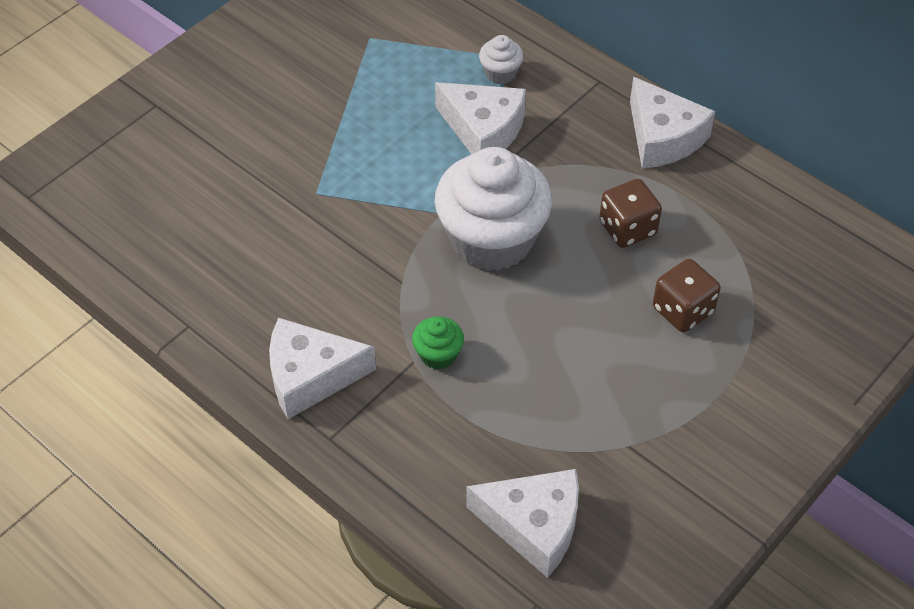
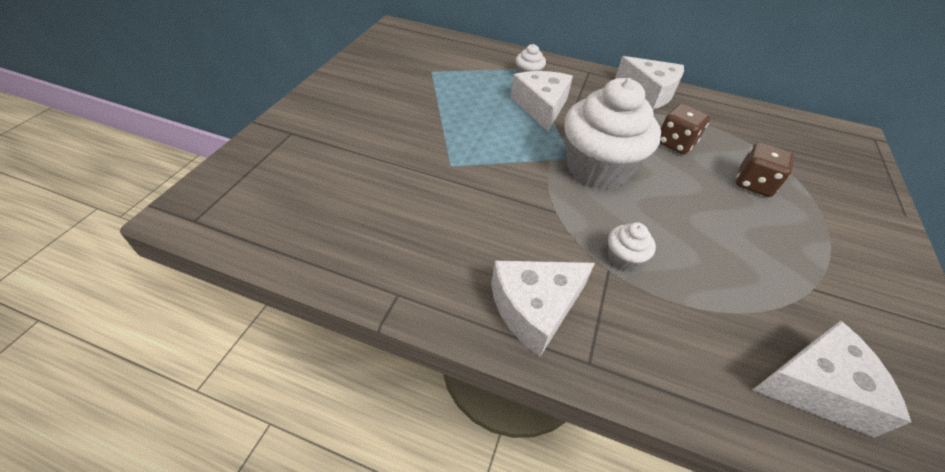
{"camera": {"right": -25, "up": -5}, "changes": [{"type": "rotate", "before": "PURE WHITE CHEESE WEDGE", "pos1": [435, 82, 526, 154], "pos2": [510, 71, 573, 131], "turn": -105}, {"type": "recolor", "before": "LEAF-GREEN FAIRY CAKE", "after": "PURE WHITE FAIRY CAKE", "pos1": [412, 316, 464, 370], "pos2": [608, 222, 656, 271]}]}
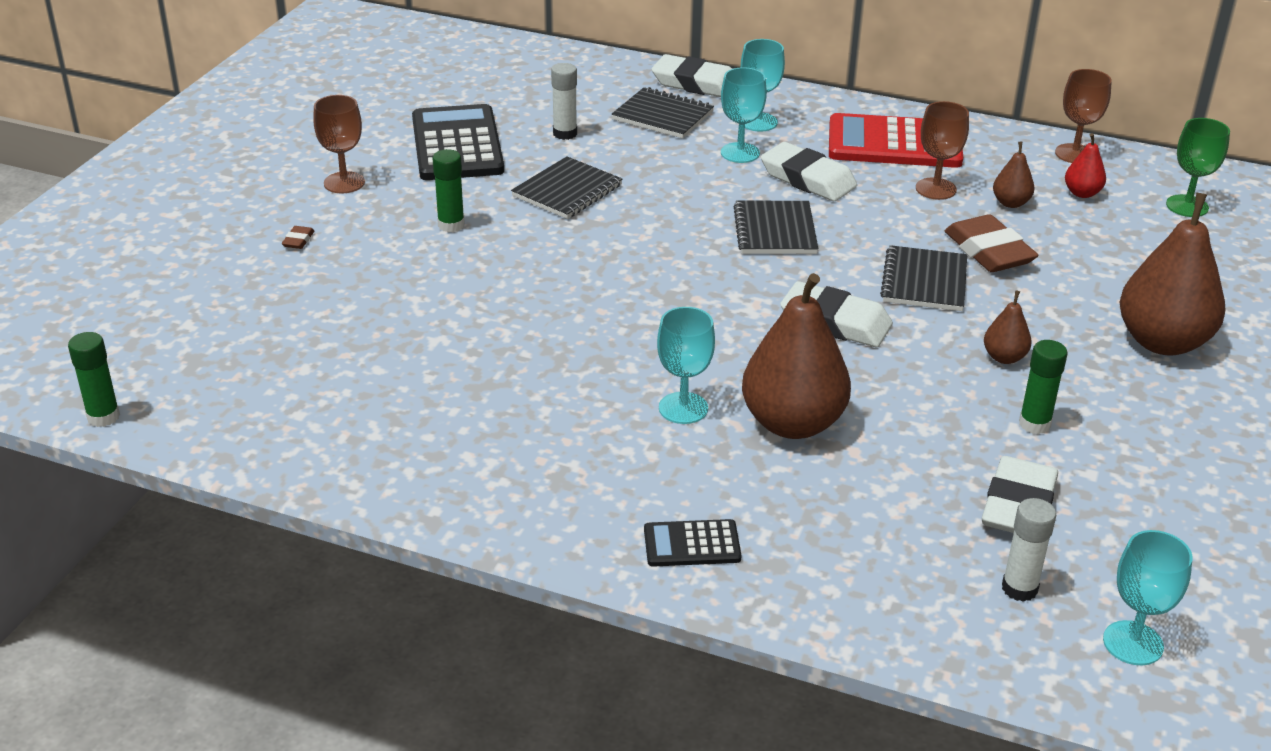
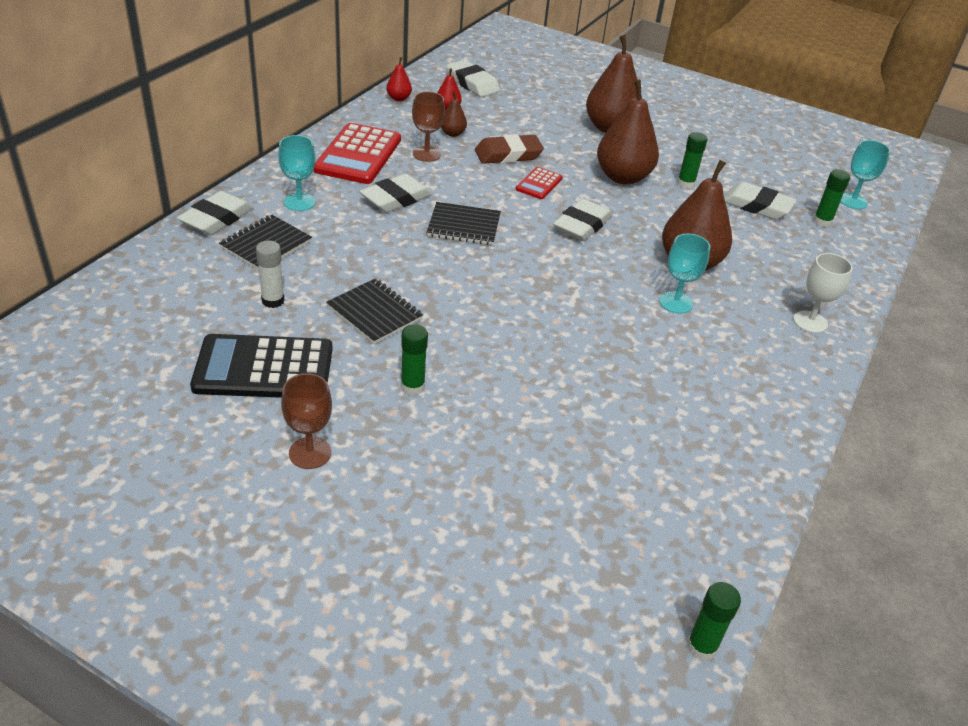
{"camera": {"right": -85, "up": 5}, "changes": [{"type": "delete", "before": "AQUA GOBLET", "pos1": [721, 67, 767, 163]}, {"type": "replace", "before": "RUSSET GOBLET", "after": "RED PEAR FRUIT", "pos1": [1055, 69, 1112, 163], "pos2": [386, 57, 412, 101]}, {"type": "replace", "before": "LEAF-GREEN GOBLET", "after": "PURE WHITE ERASER", "pos1": [1166, 118, 1230, 217], "pos2": [446, 60, 500, 97]}, {"type": "delete", "before": "RUSSET ERASER", "pos1": [282, 226, 314, 249]}, {"type": "replace", "before": "JET-BLACK EXERCISE BOOK", "after": "RED POCKET CALCULATOR", "pos1": [880, 245, 967, 311], "pos2": [516, 167, 563, 199]}, {"type": "resize", "before": "RUSSET PEAR FRUIT", "pos1": [984, 290, 1032, 364], "pos2": [597, 80, 659, 185], "scale": 2.17}, {"type": "recolor", "before": "PURE WHITE STICK OF GLUE", "after": "LEAF-GREEN STICK OF GLUE", "pos1": [1002, 498, 1056, 602], "pos2": [813, 169, 850, 227]}, {"type": "replace", "before": "JET-BLACK POCKET CALCULATOR", "after": "PURE WHITE GOBLET", "pos1": [644, 519, 742, 567], "pos2": [793, 253, 853, 333]}]}
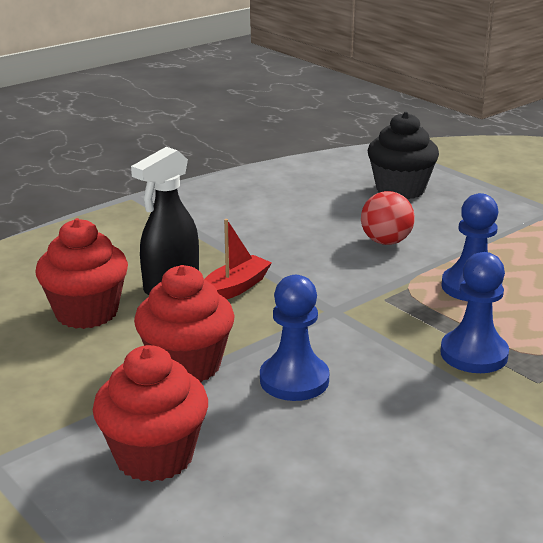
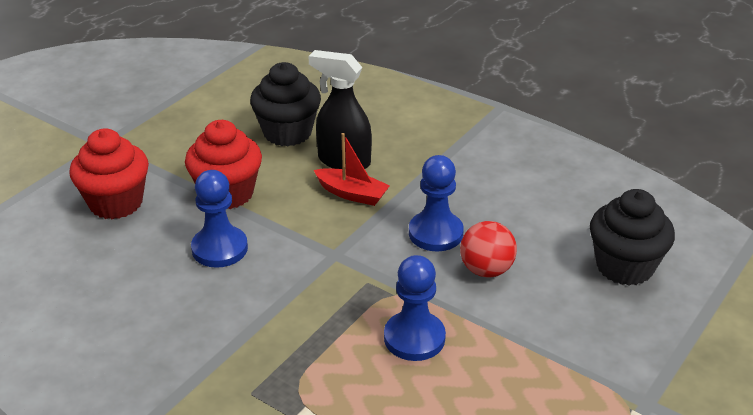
{"camera": {"right": 75, "up": 10}, "changes": [{"type": "recolor", "before": "RED FAIRY CAKE", "after": "JET-BLACK FAIRY CAKE", "pos1": [35, 218, 128, 329], "pos2": [250, 62, 321, 147]}, {"type": "move", "before": "ROYAL BLUE PAWN", "pos1": [440, 252, 509, 373], "pos2": [409, 155, 464, 252]}]}
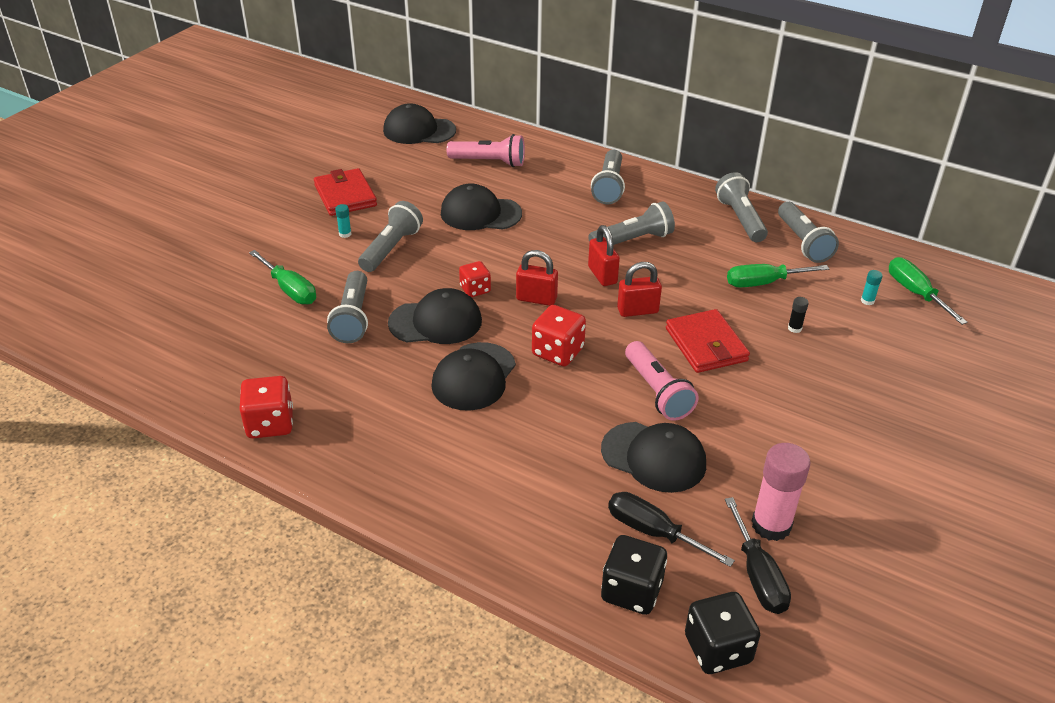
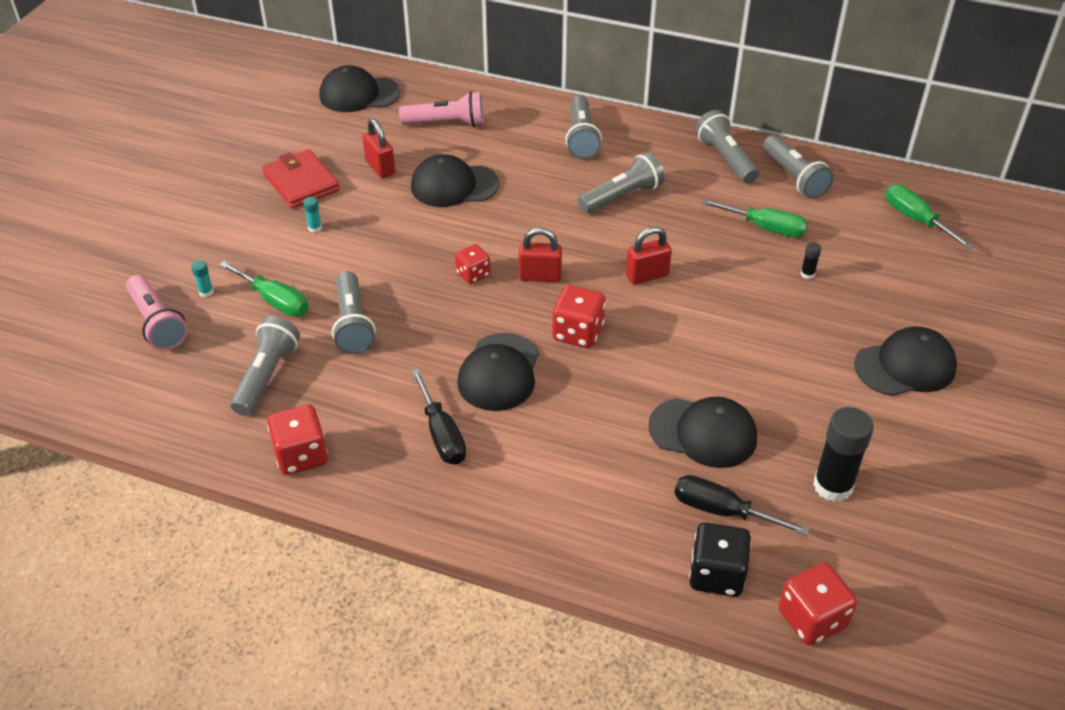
{"camera": {"right": -10, "up": 5}, "changes": [{"type": "move", "before": "GRAY POCKET TORCH", "pos1": [358, 201, 423, 272], "pos2": [230, 316, 300, 416]}, {"type": "move", "before": "RED LOCK", "pos1": [588, 225, 620, 286], "pos2": [362, 118, 395, 178]}, {"type": "rotate", "before": "LEAF-GREEN SCREWDRIVER", "pos1": [727, 264, 829, 288], "pos2": [701, 199, 808, 238], "turn": -135}, {"type": "move", "before": "AQUA STICK OF GLUE", "pos1": [861, 270, 883, 305], "pos2": [191, 260, 214, 297]}, {"type": "move", "before": "JET-BLACK BASEBALL CAP", "pos1": [388, 288, 482, 344], "pos2": [854, 326, 957, 396]}, {"type": "delete", "before": "RED CARD WALLET", "pos1": [666, 309, 750, 373]}, {"type": "move", "before": "PINK POCKET TORCH", "pos1": [625, 341, 699, 421], "pos2": [126, 275, 188, 350]}, {"type": "recolor", "before": "PINK STICK OF GLUE", "after": "JET-BLACK STICK OF GLUE", "pos1": [752, 443, 811, 541], "pos2": [813, 407, 874, 502]}, {"type": "move", "before": "JET-BLACK SCREWDRIVER", "pos1": [725, 497, 791, 614], "pos2": [411, 369, 466, 465]}, {"type": "recolor", "before": "JET-BLACK DICE", "after": "RED DICE", "pos1": [685, 592, 760, 674], "pos2": [779, 563, 857, 646]}]}
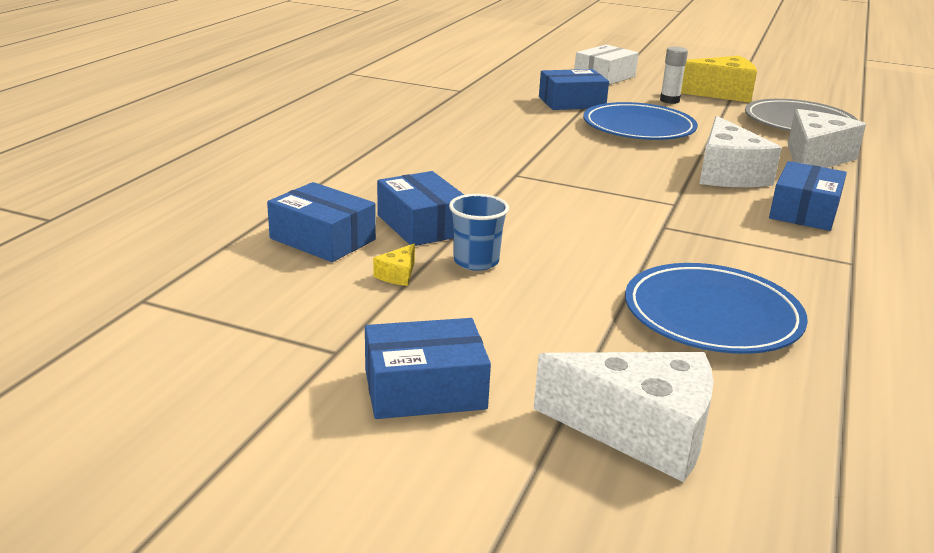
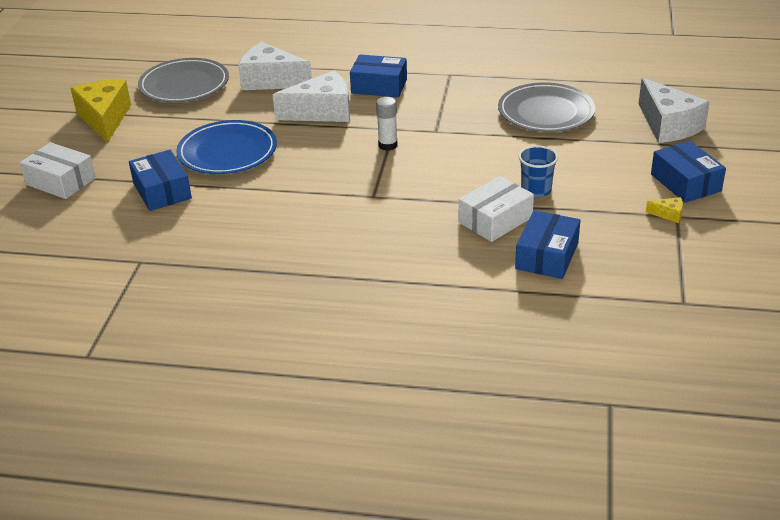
{"camera": {"right": -100, "up": 10}, "changes": [{"type": "move", "before": "PURE WHITE STICK OF GLUE", "pos1": [660, 46, 688, 104], "pos2": [376, 97, 397, 151]}, {"type": "recolor", "before": "ROYAL BLUE PACKAGE", "after": "PURE WHITE PACKAGE", "pos1": [377, 171, 464, 246], "pos2": [459, 176, 534, 242]}, {"type": "move", "before": "BRIGHT YELLOW CHEESE WEDGE", "pos1": [373, 243, 415, 286], "pos2": [646, 197, 683, 223]}, {"type": "recolor", "before": "ROYAL BLUE FLAT DISH", "after": "GRAY FLAT DISH", "pos1": [625, 263, 808, 354], "pos2": [498, 82, 595, 132]}, {"type": "rotate", "before": "PURE WHITE CHEESE WEDGE", "pos1": [534, 352, 713, 482], "pos2": [638, 78, 710, 143], "turn": 150}]}
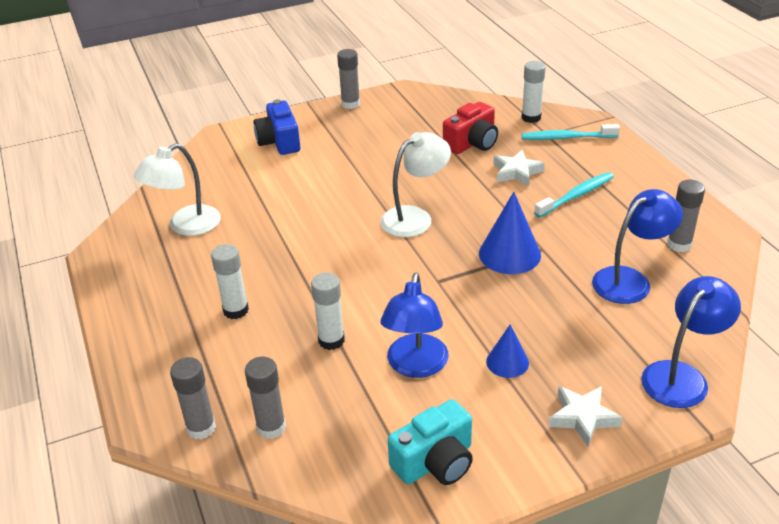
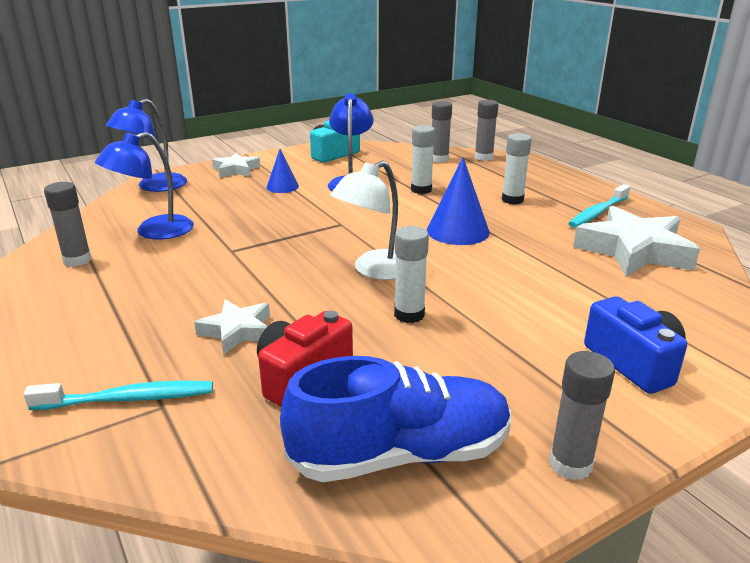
{"camera": {"right": 170, "up": -10}, "changes": [{"type": "move", "before": "PURE WHITE STICK OF GLUE", "pos1": [521, 61, 546, 123], "pos2": [394, 226, 429, 323]}, {"type": "replace", "before": "PURE WHITE READING LAMP", "after": "PURE WHITE STAR SHAPE", "pos1": [134, 144, 221, 236], "pos2": [573, 206, 700, 277]}, {"type": "move", "before": "AQUA TOOTH BRUSH", "pos1": [534, 172, 614, 218], "pos2": [568, 184, 630, 228]}, {"type": "move", "before": "ROYAL BLUE CONE SHAPE", "pos1": [479, 192, 541, 274], "pos2": [427, 157, 490, 245]}, {"type": "insert", "after": "ROYAL BLUE SNEAKER", "pos2": [280, 356, 511, 482]}]}
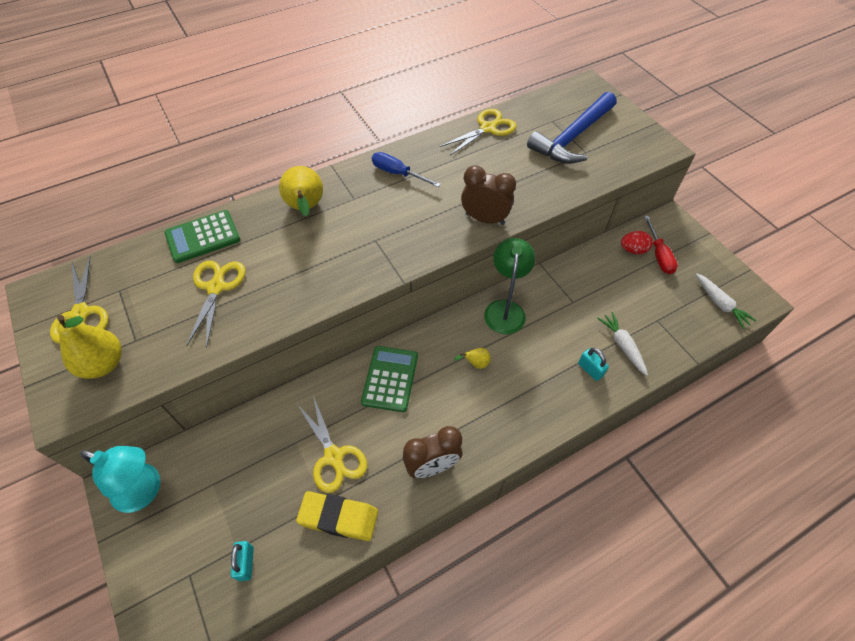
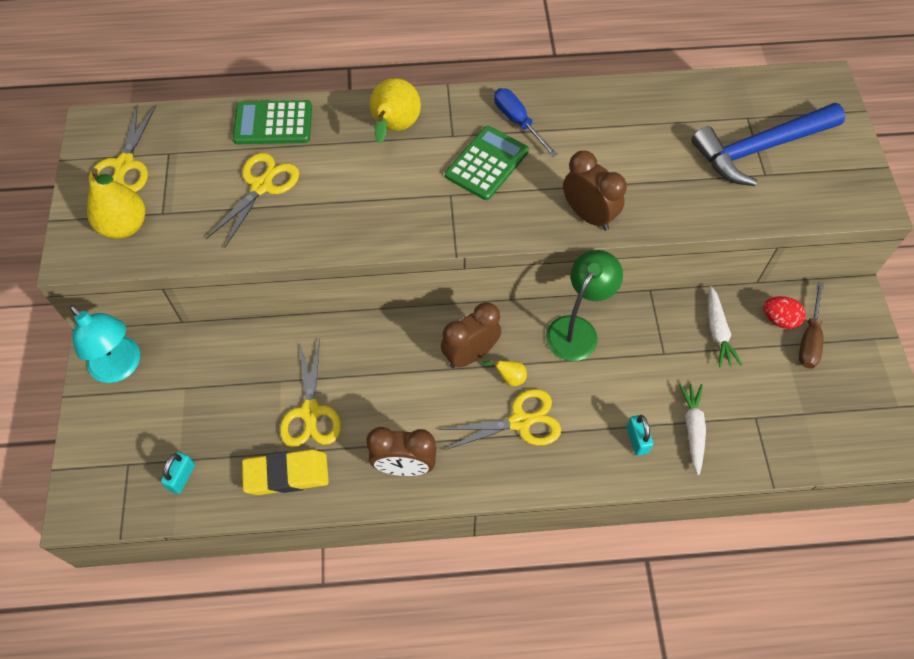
{"camera": {"right": 25, "up": 5}, "changes": [{"type": "move", "before": "BRIGHT YELLOW SCISSORS", "pos1": [440, 109, 517, 155], "pos2": [438, 389, 561, 450]}, {"type": "recolor", "before": "RED SCREWDRIVER", "after": "RUSSET SCREWDRIVER", "pos1": [644, 216, 678, 274], "pos2": [799, 282, 824, 368]}, {"type": "move", "before": "PURE WHITE ROOT VEGETABLE", "pos1": [696, 273, 757, 329], "pos2": [708, 286, 742, 367]}, {"type": "move", "before": "LEAF-GREEN POCKET CALCULATOR", "pos1": [361, 346, 418, 412], "pos2": [445, 126, 529, 200]}, {"type": "rotate", "before": "BRIGHT YELLOW ERASER", "pos1": [296, 491, 378, 541], "pos2": [242, 449, 329, 495], "turn": -45}, {"type": "insert", "after": "RUSSET CLOCK", "pos2": [441, 302, 501, 368]}]}
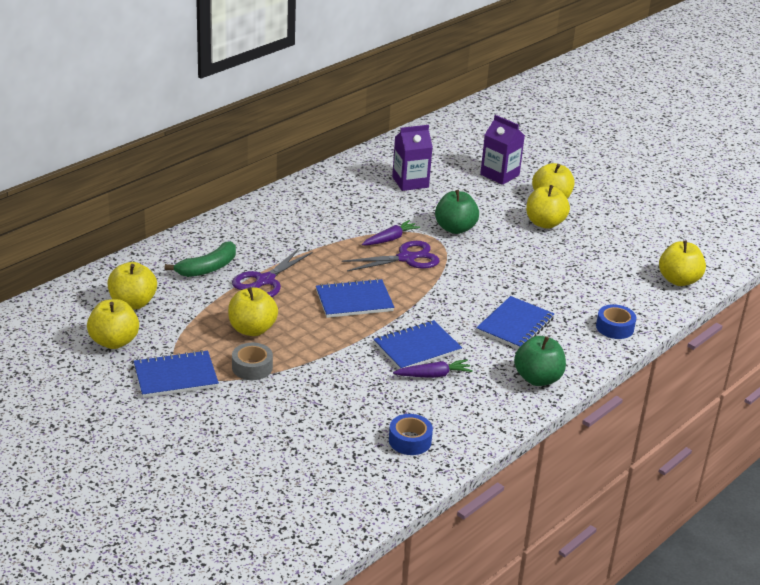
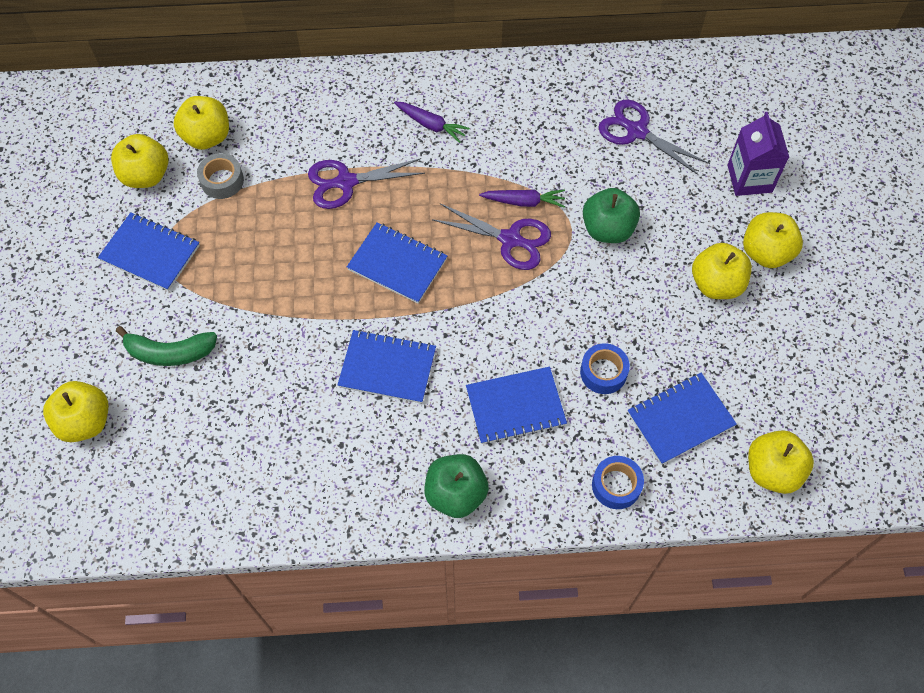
{"camera": {"right": 45, "up": 30}, "changes": [{"type": "replace", "before": "VIOLET JUICE CARTON", "after": "VIOLET SCISSORS", "pos1": [392, 125, 433, 191], "pos2": [598, 100, 708, 175]}, {"type": "move", "before": "LEAF-GREEN BANANA", "pos1": [164, 241, 236, 277], "pos2": [116, 326, 217, 366]}, {"type": "move", "before": "BRIGHT YELLOW APPLE", "pos1": [228, 287, 278, 336], "pos2": [43, 381, 108, 442]}, {"type": "move", "before": "GRAY ROLL OF TAPE", "pos1": [232, 343, 273, 380], "pos2": [197, 153, 244, 199]}, {"type": "move", "before": "VIOLET ROOT VEGETABLE", "pos1": [393, 359, 473, 378], "pos2": [394, 102, 470, 143]}, {"type": "move", "before": "ROYAL BLUE ROLL OF TAPE", "pos1": [389, 414, 433, 455], "pos2": [580, 343, 630, 394]}, {"type": "insert", "after": "ROYAL BLUE EXERCISE BOOK", "pos2": [628, 373, 737, 465]}]}
